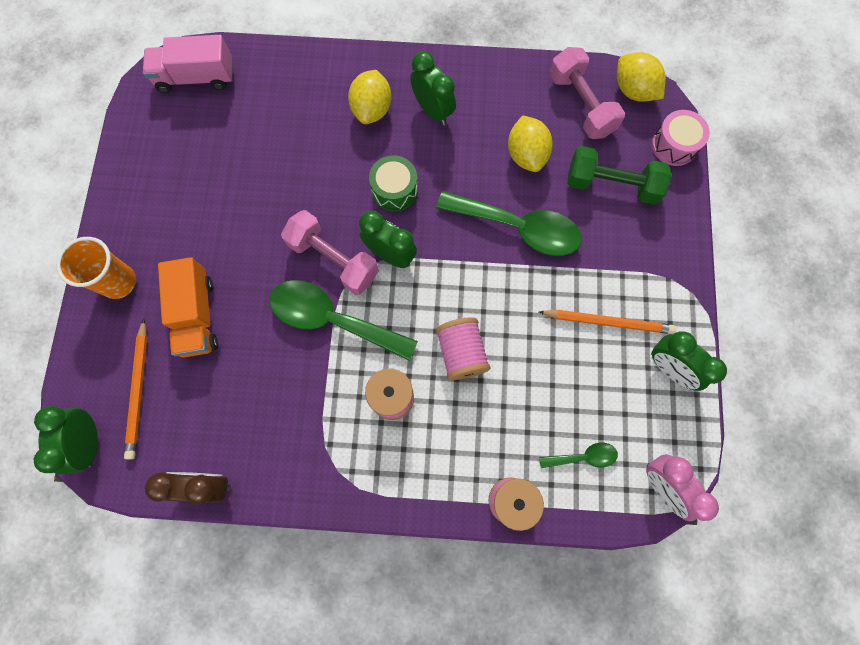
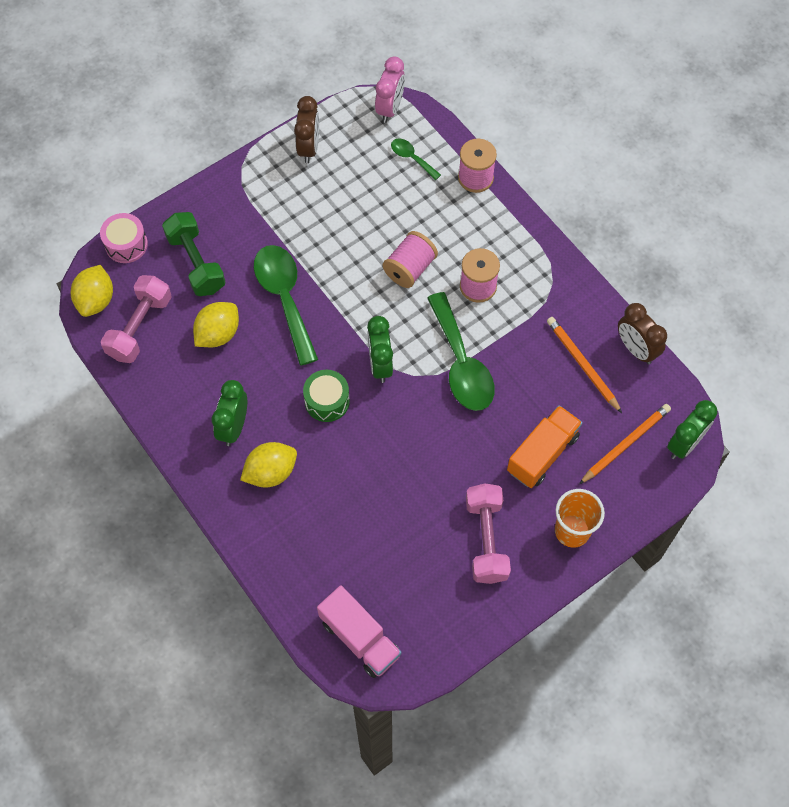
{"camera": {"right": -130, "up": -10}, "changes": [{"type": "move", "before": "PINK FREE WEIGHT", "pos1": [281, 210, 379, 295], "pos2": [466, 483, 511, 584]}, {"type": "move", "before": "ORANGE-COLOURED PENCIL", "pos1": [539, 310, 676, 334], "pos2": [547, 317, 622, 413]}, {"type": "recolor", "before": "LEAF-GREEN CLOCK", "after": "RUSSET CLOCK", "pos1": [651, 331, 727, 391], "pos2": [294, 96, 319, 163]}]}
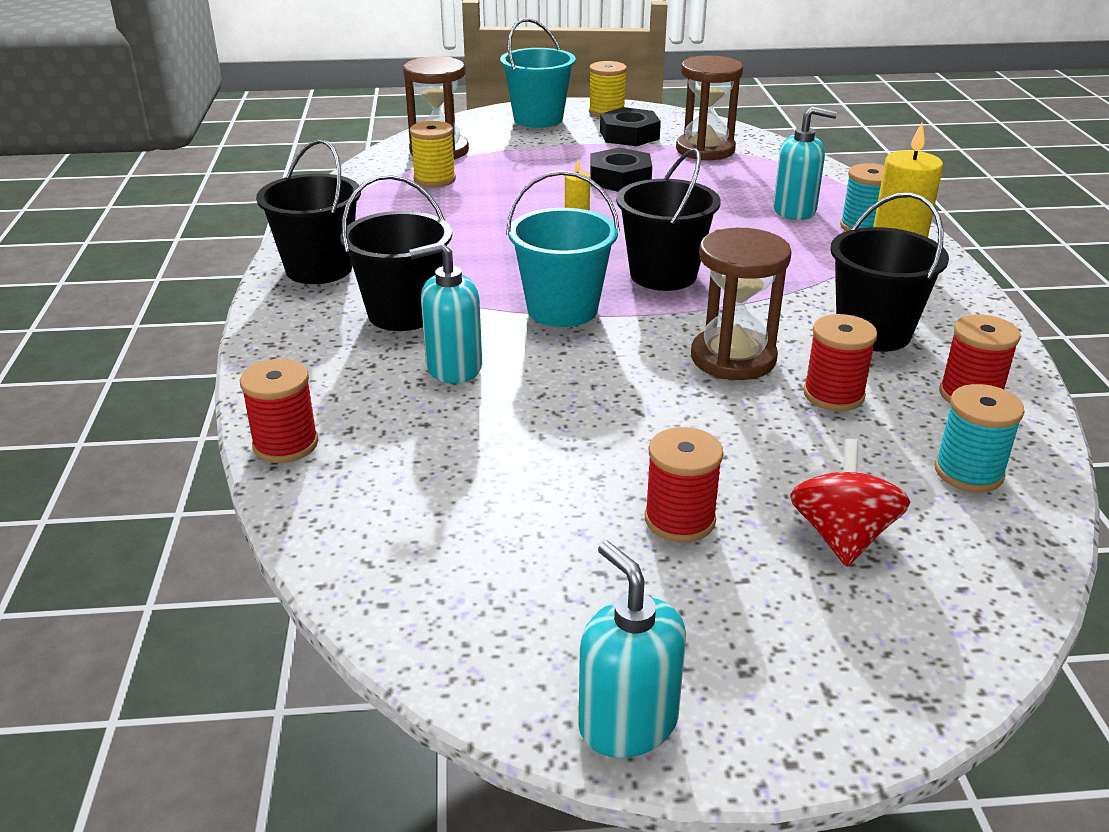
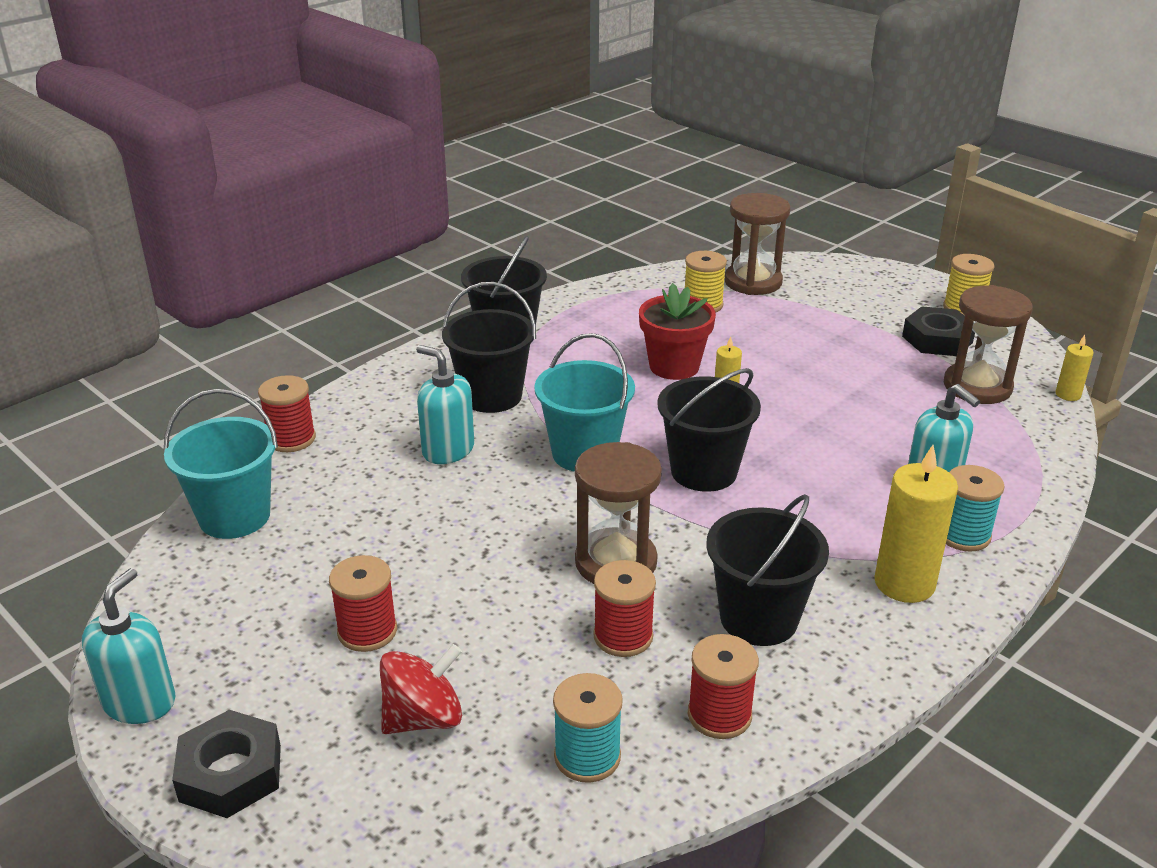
{"camera": {"right": 50, "up": 0}, "changes": [{"type": "move", "before": "AQUA PAIL", "pos1": [500, 18, 576, 128], "pos2": [164, 389, 278, 539]}, {"type": "move", "before": "JET-BLACK NUT", "pos1": [590, 147, 652, 192], "pos2": [172, 710, 281, 818]}, {"type": "insert", "after": "RED POTTED PLANT", "pos2": [639, 283, 716, 380]}, {"type": "insert", "after": "BRIGHT YELLOW CANDLE", "pos2": [1056, 335, 1094, 401]}]}
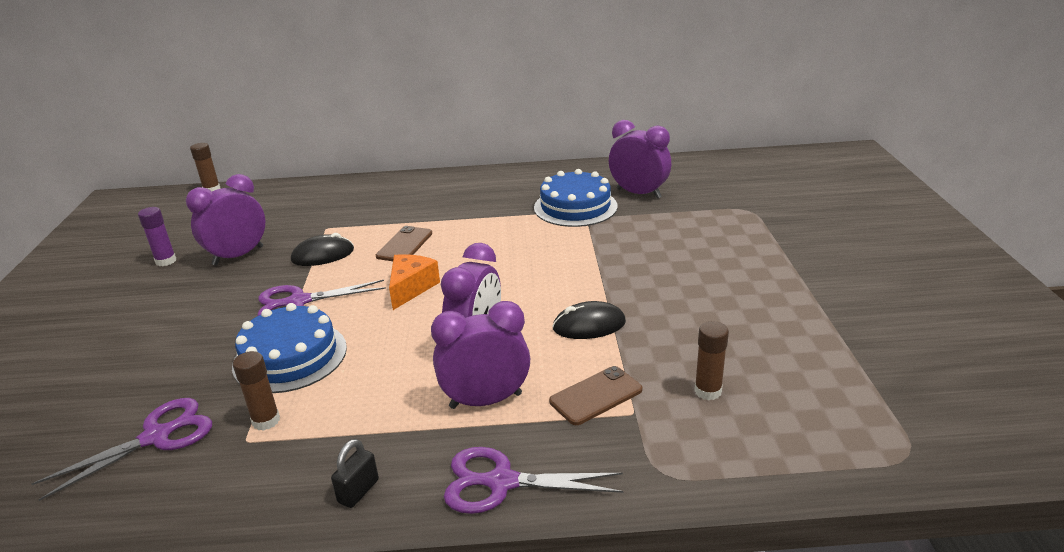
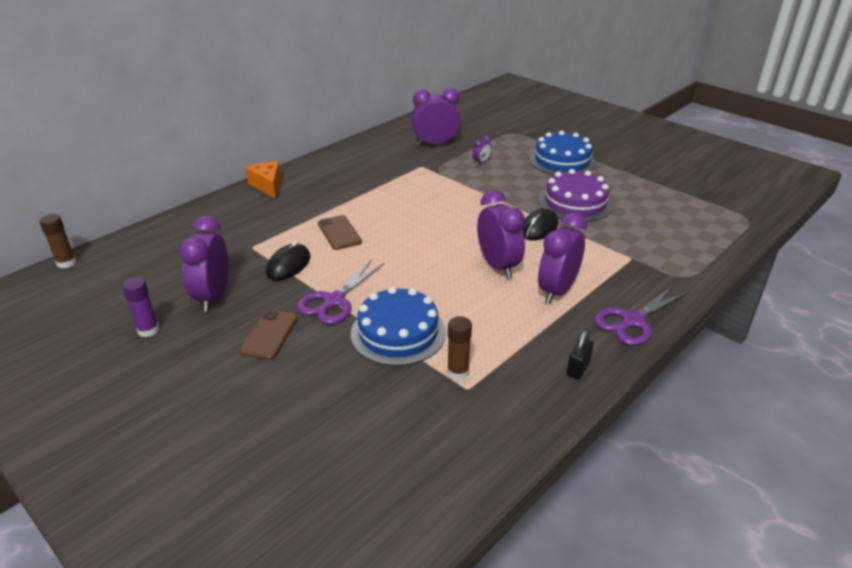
{"camera": {"right": -45, "up": 5}, "changes": [{"type": "move", "before": "ROYAL BLUE GATEAU", "pos1": [534, 169, 618, 227], "pos2": [530, 131, 596, 175]}, {"type": "move", "before": "ORANGE-COLOURED CHEESE WEDGE", "pos1": [389, 254, 440, 310], "pos2": [246, 161, 281, 199]}, {"type": "delete", "before": "RUSSET STICK OF GLUE", "pos1": [694, 321, 729, 400]}, {"type": "move", "before": "RUSSET MOBILE PHONE", "pos1": [549, 366, 642, 425], "pos2": [239, 310, 298, 360]}, {"type": "delete", "before": "VIOLET SCISSORS", "pos1": [32, 398, 212, 501]}, {"type": "rotate", "before": "JET-BLACK LOCK", "pos1": [331, 439, 379, 508], "pos2": [567, 330, 594, 379], "turn": 45}, {"type": "insert", "after": "VIOLET CLOCK", "pos2": [473, 136, 492, 165]}, {"type": "insert", "after": "VIOLET GATEAU", "pos2": [539, 169, 613, 222]}]}
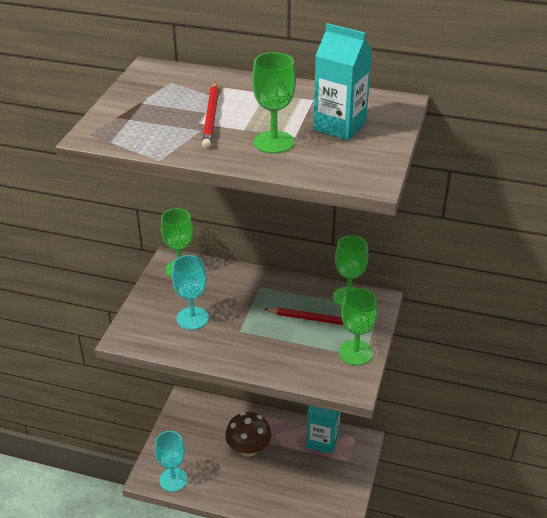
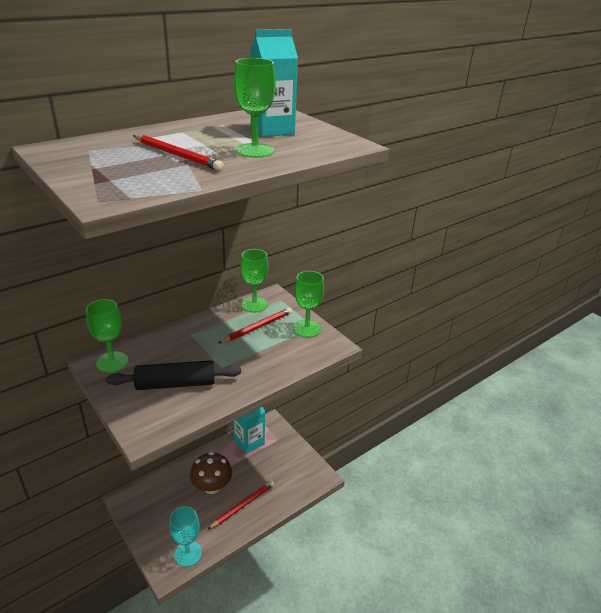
{"camera": {"right": -55, "up": -5}, "changes": [{"type": "replace", "before": "AQUA GOBLET", "after": "JET-BLACK PASTRY ROLLER", "pos1": [172, 255, 209, 330], "pos2": [106, 360, 241, 390]}, {"type": "insert", "after": "RED PENCIL", "pos2": [207, 481, 274, 530]}]}
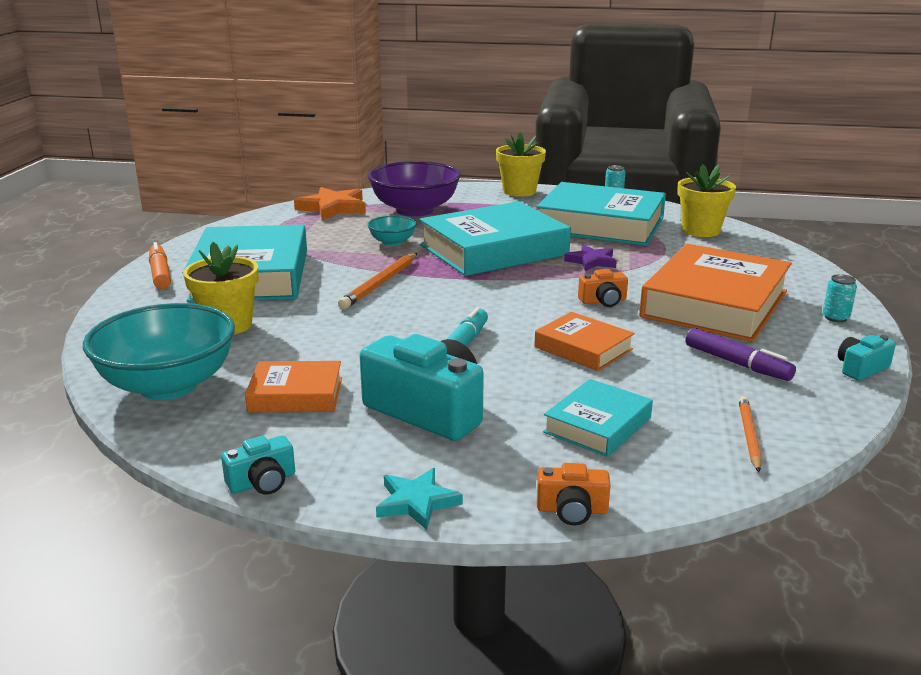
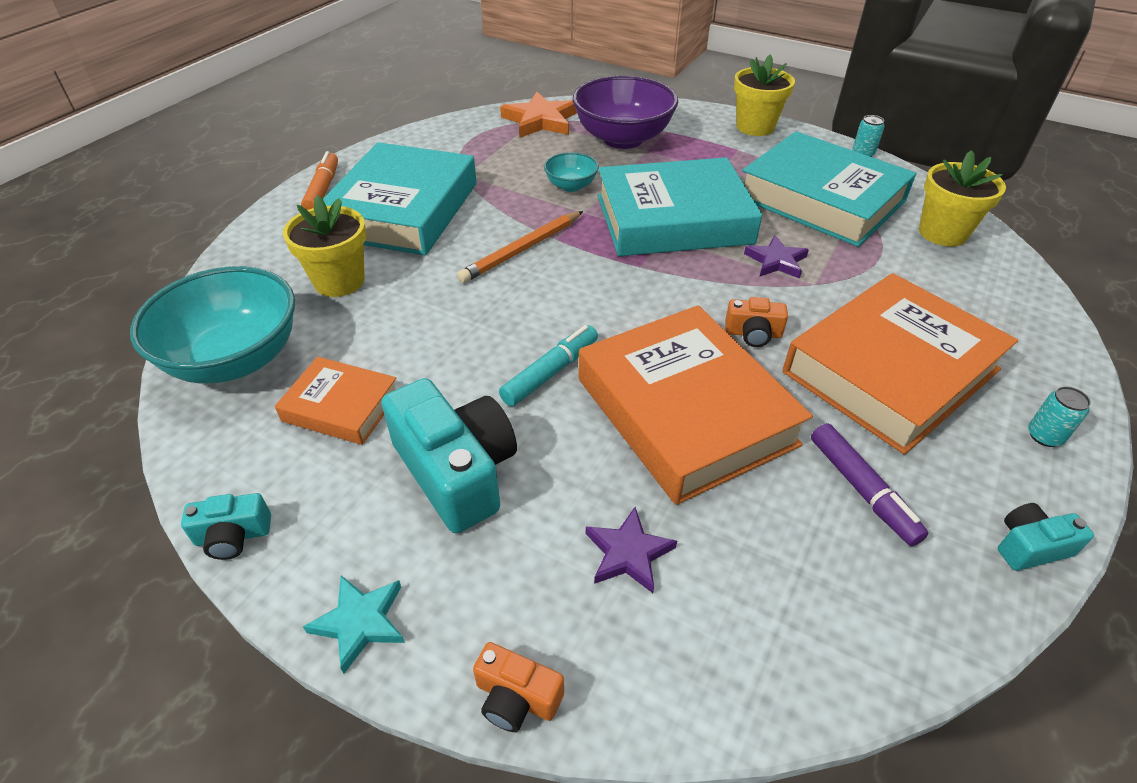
{"camera": {"right": 20, "up": 20}, "changes": [{"type": "resize", "before": "ORANGE-COLOURED HARDBACK", "pos1": [534, 312, 635, 371], "pos2": [579, 305, 813, 505], "scale": 1.96}, {"type": "replace", "before": "AQUA HARDBACK", "after": "VIOLET STAR SHAPE", "pos1": [543, 379, 653, 457], "pos2": [586, 507, 677, 593]}, {"type": "delete", "before": "ORANGE-COLOURED PENCIL", "pos1": [739, 396, 762, 472]}]}
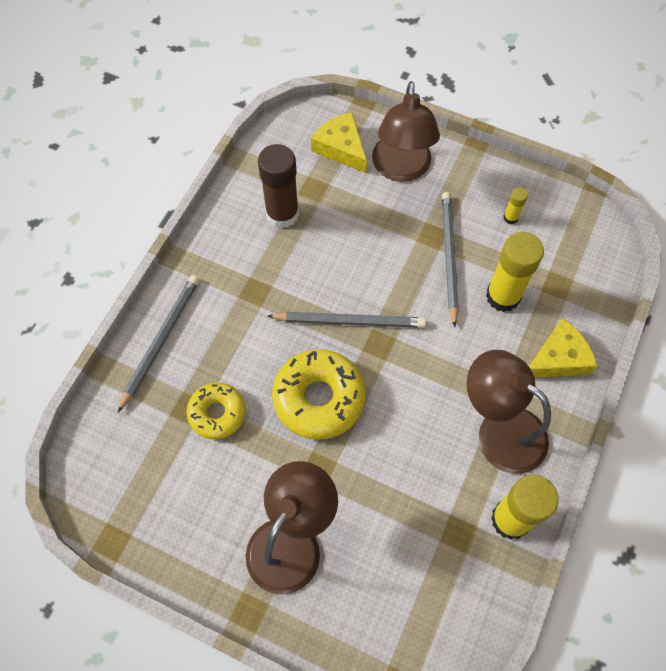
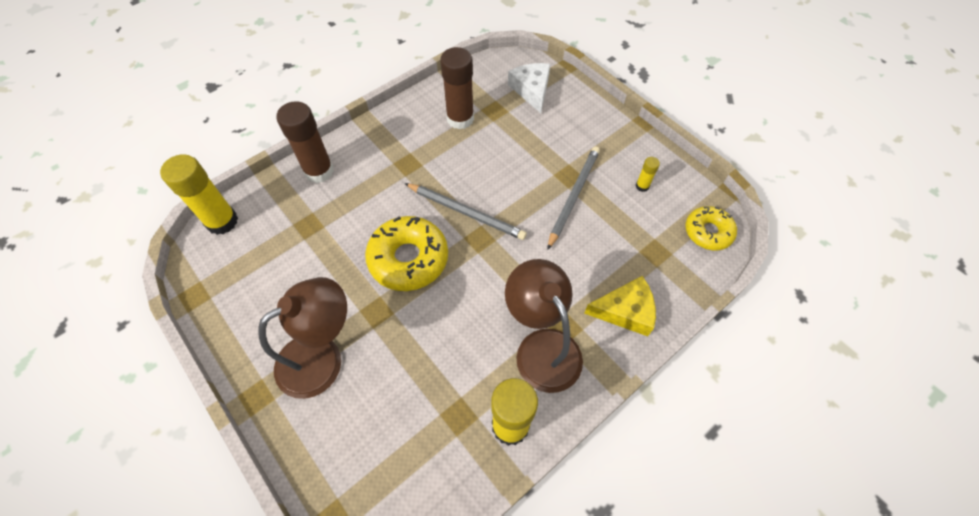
{"camera": {"right": 25, "up": -5}, "changes": [{"type": "delete", "before": "RUSSET READING LAMP", "pos1": [372, 81, 440, 182]}, {"type": "recolor", "before": "BRIGHT YELLOW CHEESE WEDGE", "after": "PURE WHITE CHEESE WEDGE", "pos1": [311, 112, 367, 173], "pos2": [508, 63, 550, 113]}, {"type": "move", "before": "BRIGHT YELLOW STICK OF GLUE", "pos1": [486, 232, 544, 312], "pos2": [160, 154, 238, 235]}, {"type": "replace", "before": "GRAY PENCIL", "after": "RUSSET STICK OF GLUE", "pos1": [118, 275, 199, 412], "pos2": [276, 101, 334, 183]}, {"type": "move", "before": "BRIGHT YELLOW DONUT", "pos1": [187, 383, 246, 439], "pos2": [685, 206, 737, 251]}]}
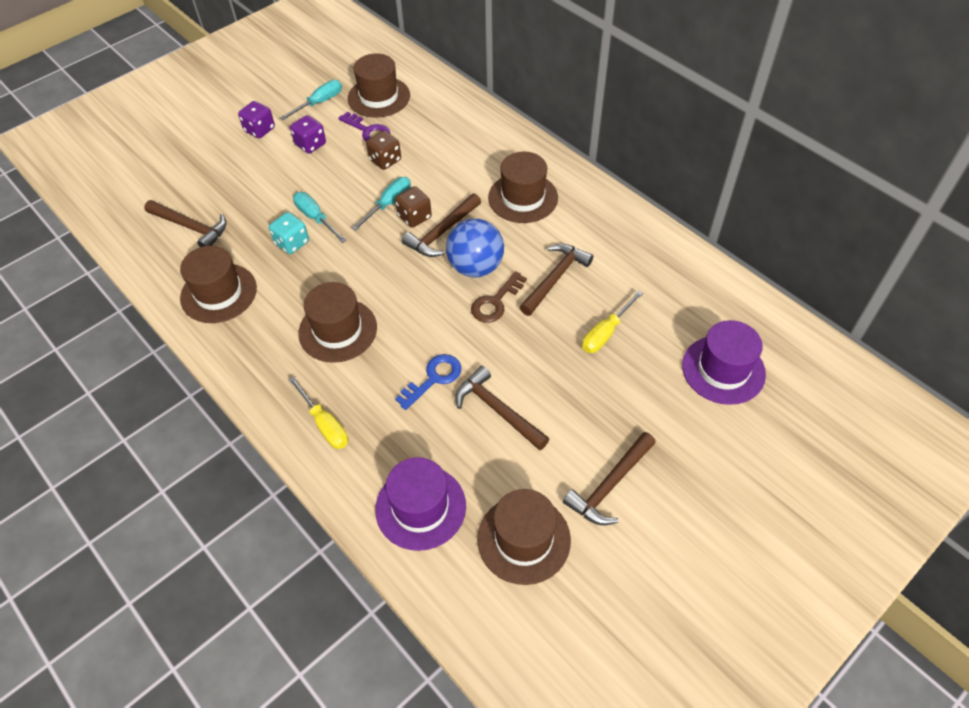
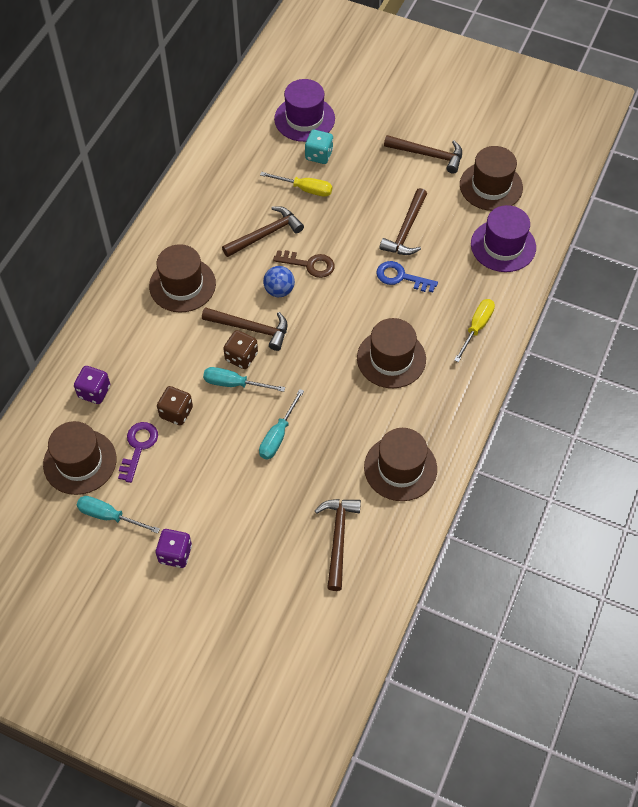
{"camera": {"right": -115, "up": 5}, "changes": [{"type": "move", "before": "VIOLET DICE", "pos1": [290, 115, 326, 154], "pos2": [74, 366, 110, 404]}, {"type": "move", "before": "AQUA DICE", "pos1": [269, 212, 309, 254], "pos2": [305, 130, 333, 164]}, {"type": "resize", "before": "ROYAL BLUE PLAY BALL", "pos1": [446, 219, 504, 278], "pos2": [263, 266, 295, 297], "scale": 0.61}, {"type": "rotate", "before": "RUSSET CLAW HAMMER", "pos1": [520, 244, 593, 316], "pos2": [222, 206, 304, 257], "turn": 135}]}
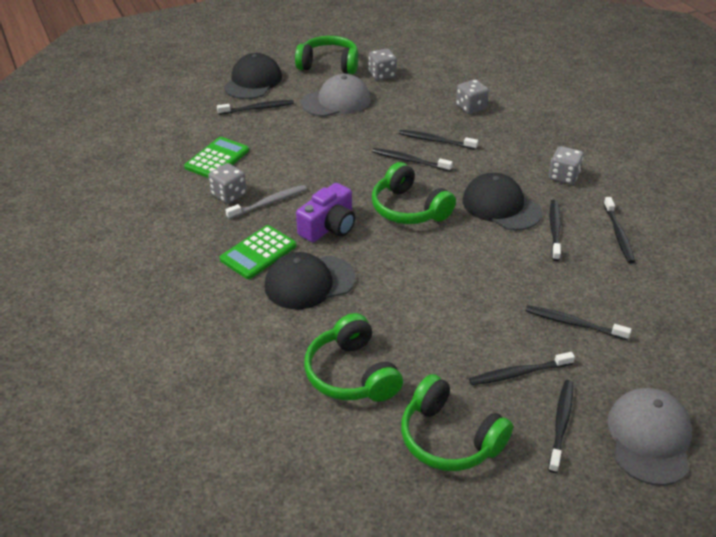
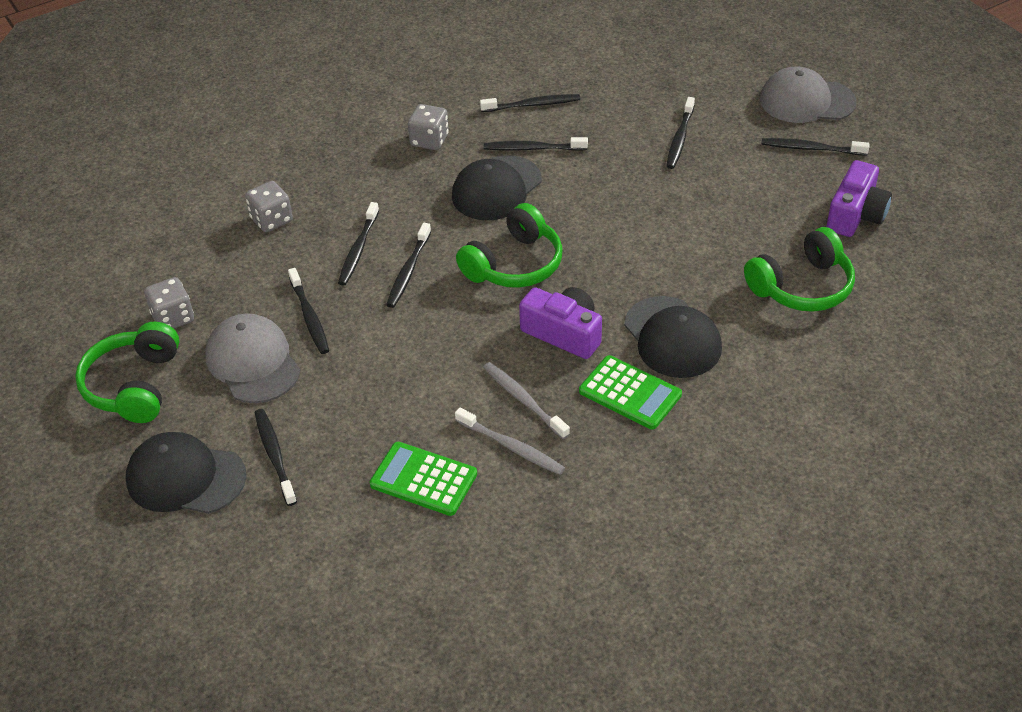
{"camera": {"right": -95, "up": 5}, "changes": [{"type": "replace", "before": "GRAY DICE", "after": "GRAY TOOTH BRUSH", "pos1": [208, 163, 247, 204], "pos2": [455, 408, 565, 475]}, {"type": "move", "before": "JET-BLACK TOOTH BRUSH", "pos1": [469, 352, 575, 385], "pos2": [288, 268, 329, 354]}, {"type": "replace", "before": "LEAF-GREEN HEADSET", "after": "VIOLET CAMERA", "pos1": [401, 374, 513, 471], "pos2": [827, 160, 892, 237]}]}
